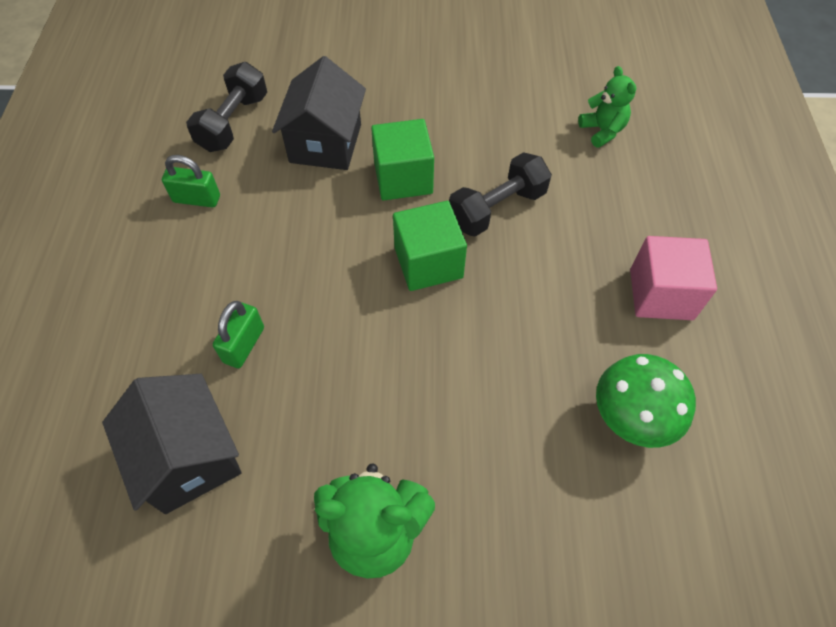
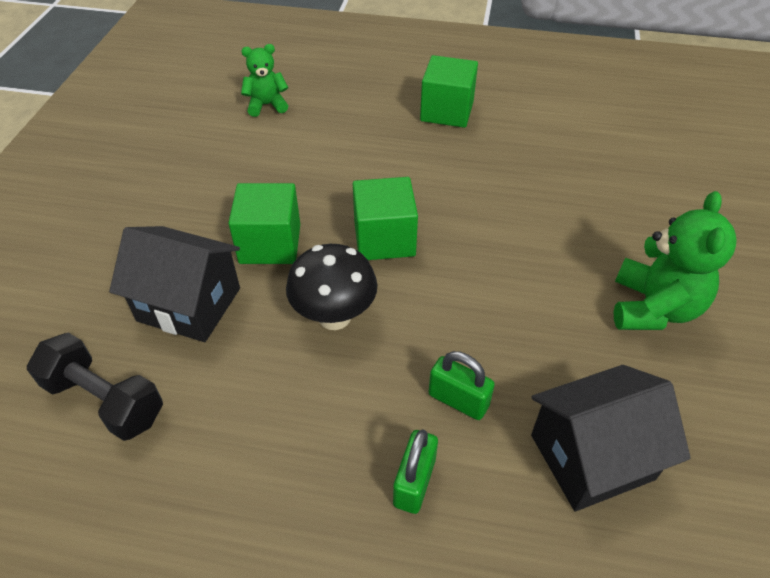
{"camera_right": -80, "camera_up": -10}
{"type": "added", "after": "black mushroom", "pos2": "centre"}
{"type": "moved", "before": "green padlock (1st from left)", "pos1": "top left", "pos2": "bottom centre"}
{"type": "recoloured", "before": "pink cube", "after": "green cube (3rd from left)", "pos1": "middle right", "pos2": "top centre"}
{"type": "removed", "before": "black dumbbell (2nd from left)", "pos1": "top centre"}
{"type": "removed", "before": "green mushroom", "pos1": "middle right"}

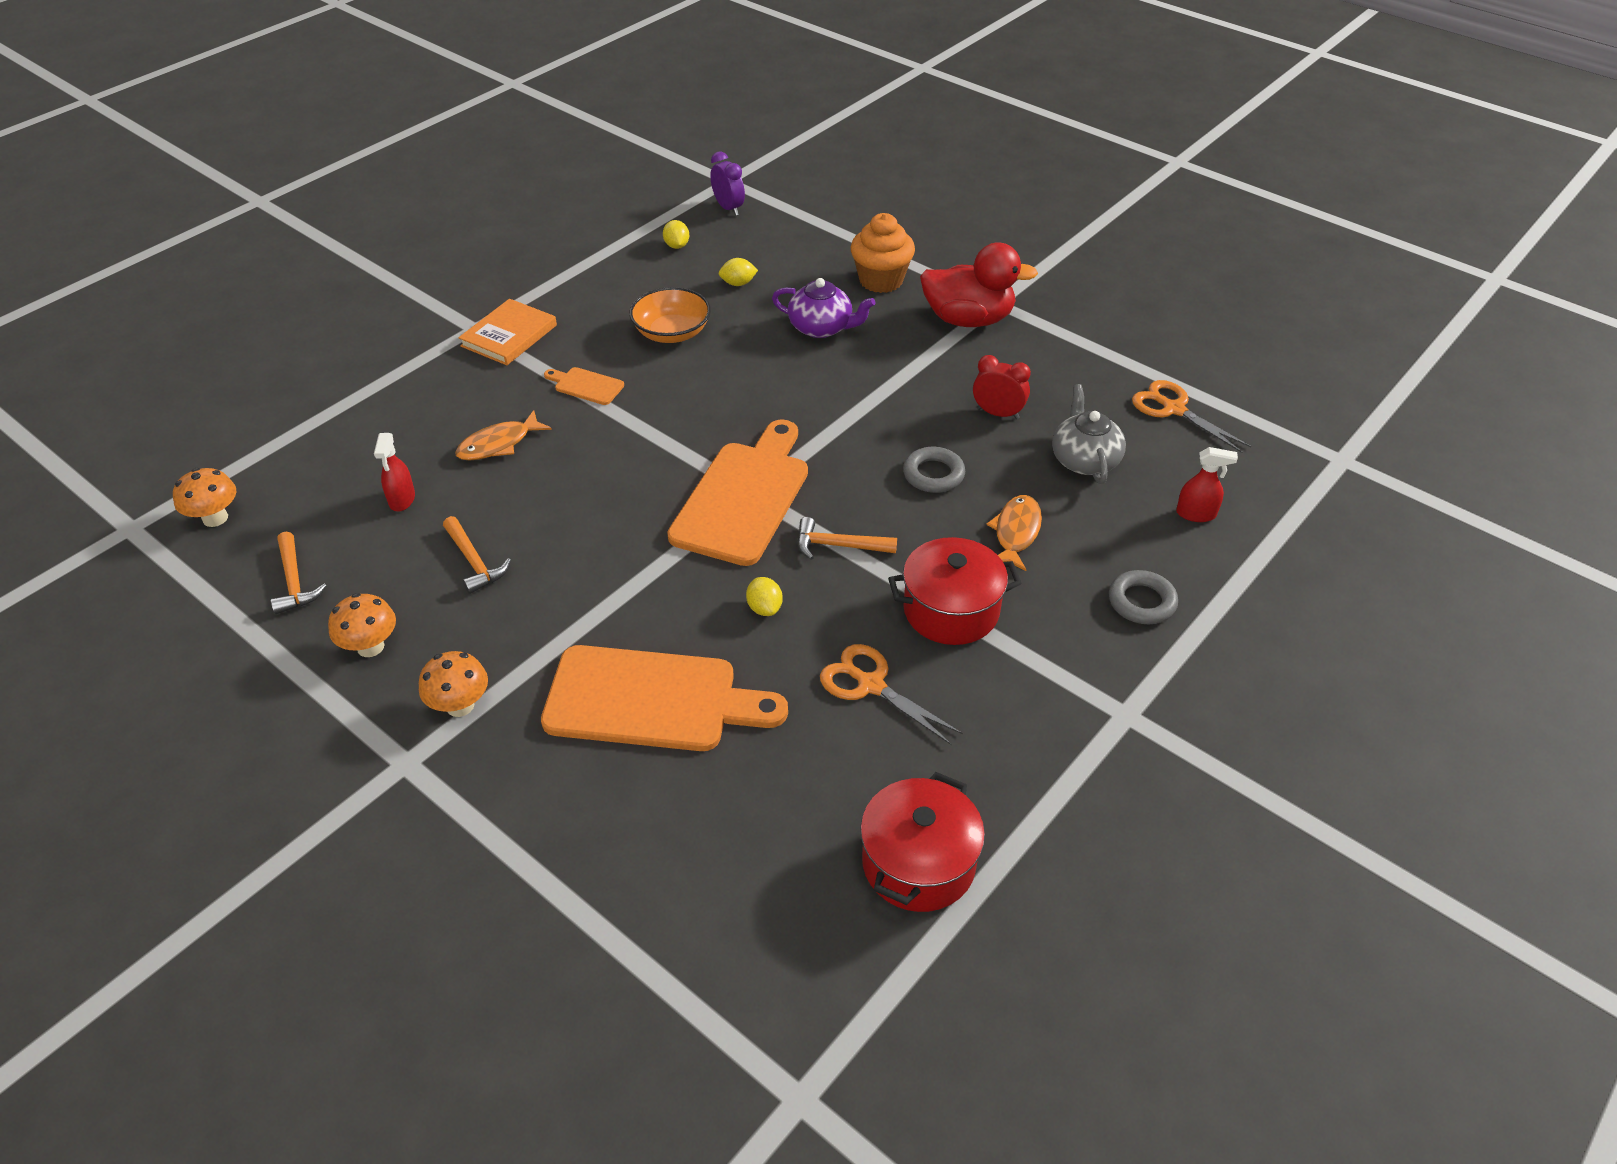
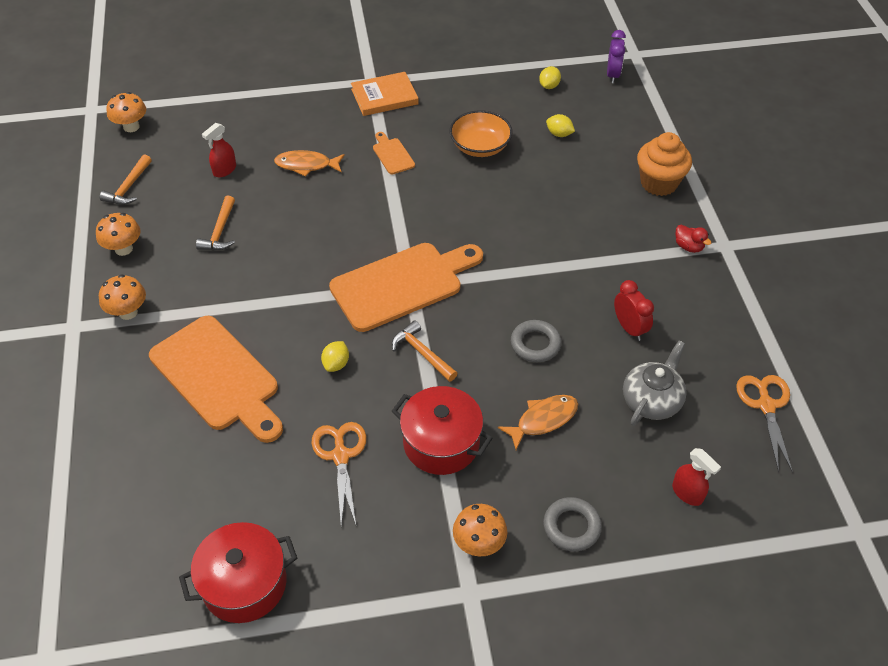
{"camera_right": 40, "camera_up": 5}
{"type": "added", "after": "orange mushroom (4th from left)", "pos2": "bottom centre"}
{"type": "resized", "before": "red duck", "pos1": "top centre", "pos2": "middle right", "scale": 0.41}
{"type": "removed", "before": "purple teapot", "pos1": "top centre"}

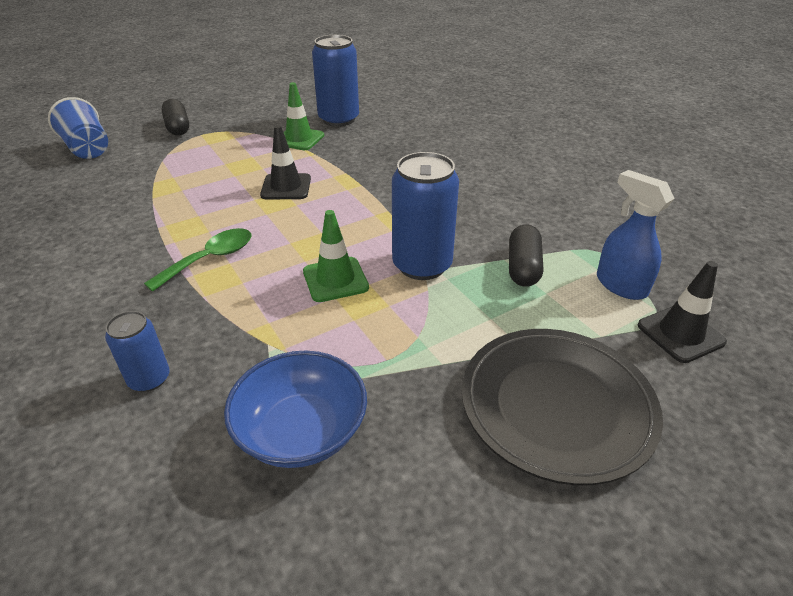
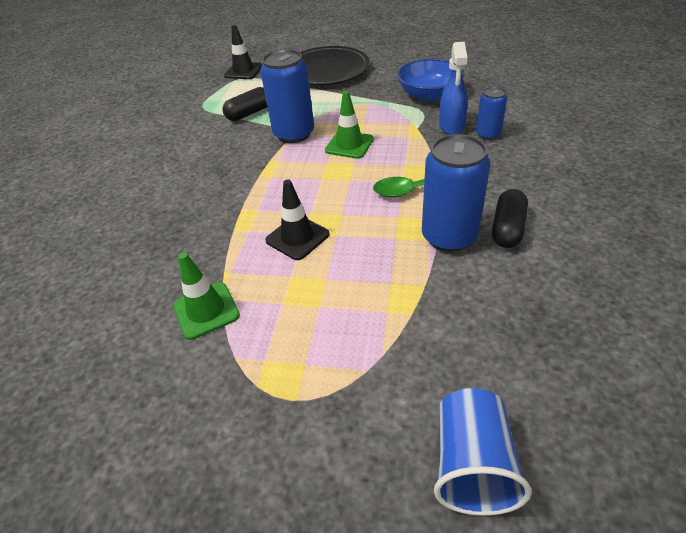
{"camera_right": -135, "camera_up": 5}
{"type": "moved", "before": "blue can (2nd from left)", "pos1": "top centre", "pos2": "centre"}
{"type": "moved", "before": "blue spray bottle", "pos1": "middle right", "pos2": "top centre"}
{"type": "moved", "before": "black capsule (1st from left in the first image)", "after": "black capsule (2nd from left)", "pos1": "top left", "pos2": "middle right"}

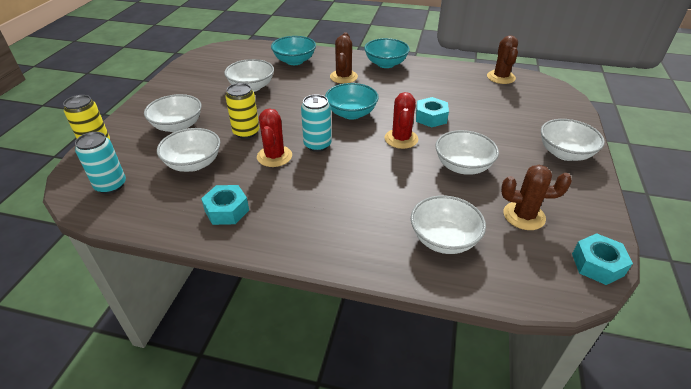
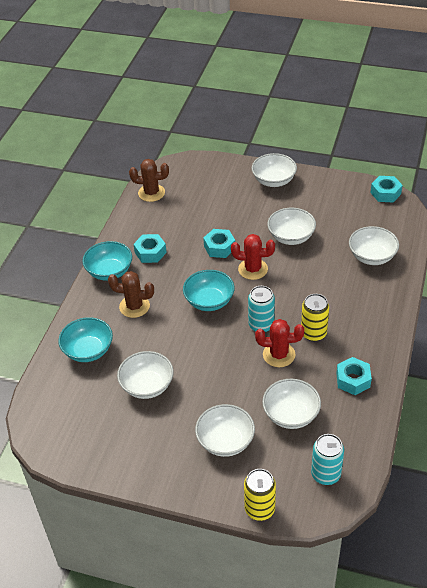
{"camera_right": -85, "camera_up": 5}
{"type": "added", "after": "turquoise nut (1st from left)", "pos2": "centre"}
{"type": "moved", "before": "yellow can (2nd from left)", "pos1": "top centre", "pos2": "middle right"}
{"type": "removed", "before": "brown cactus (3rd from left)", "pos1": "middle right"}

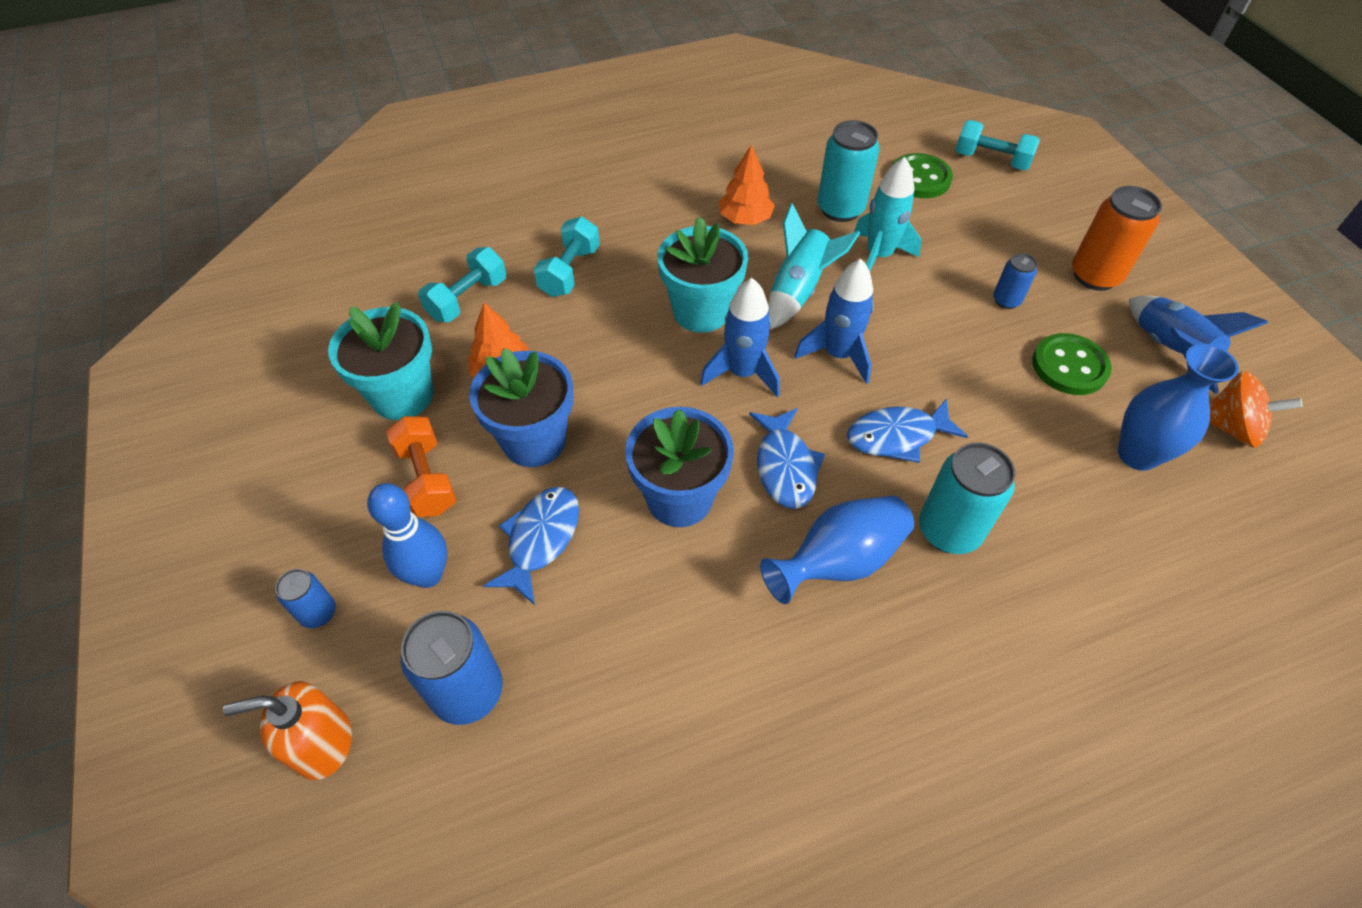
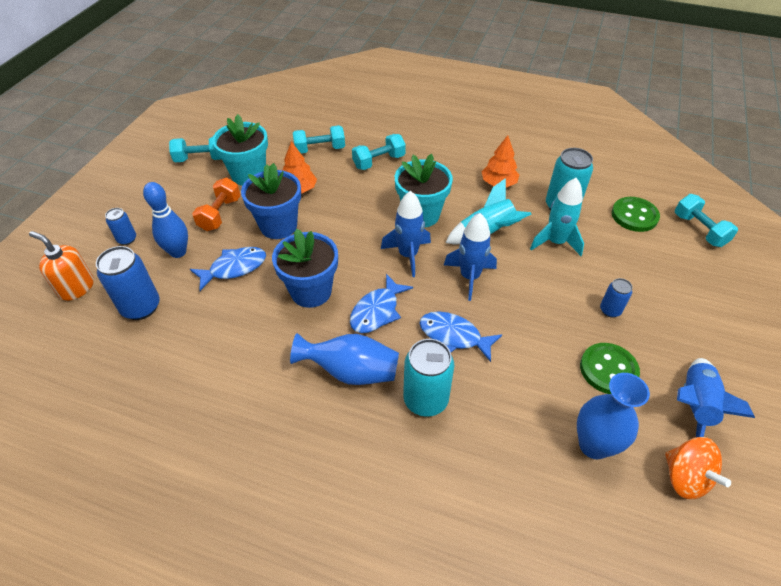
{"camera_right": 40, "camera_up": -5}
{"type": "added", "after": "turquoise dumbbell (1st from left)", "pos2": "top left"}
{"type": "removed", "before": "orange can", "pos1": "top right"}

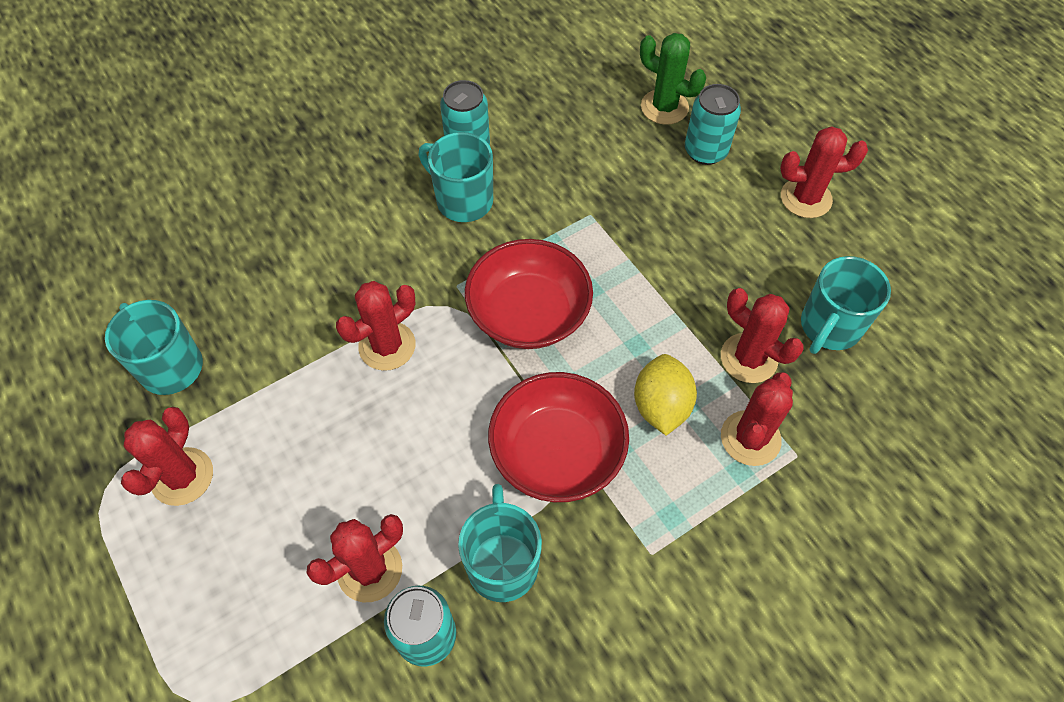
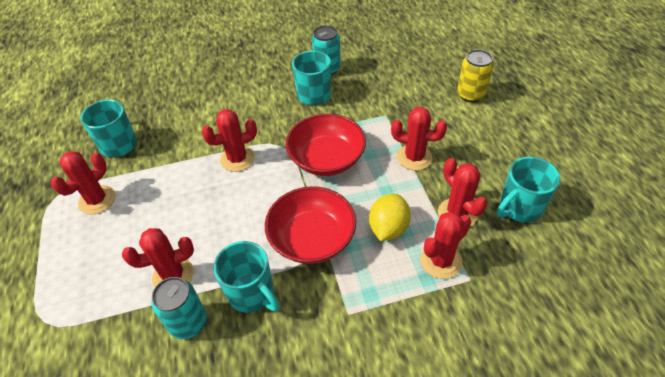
{"camera_right": 20, "camera_up": -10}
{"type": "turned", "before": "turquoise mug (3rd from left in the first image)", "pos1": "bottom centre", "pos2": "bottom centre", "turn": 120}
{"type": "moved", "before": "red cactus (6th from left in the first image)", "after": "red cactus (4th from left)", "pos1": "top right", "pos2": "centre"}
{"type": "recoloured", "before": "turquoise can (3rd from left)", "after": "yellow can", "pos1": "top right", "pos2": "top right"}
{"type": "removed", "before": "green cactus", "pos1": "top centre"}

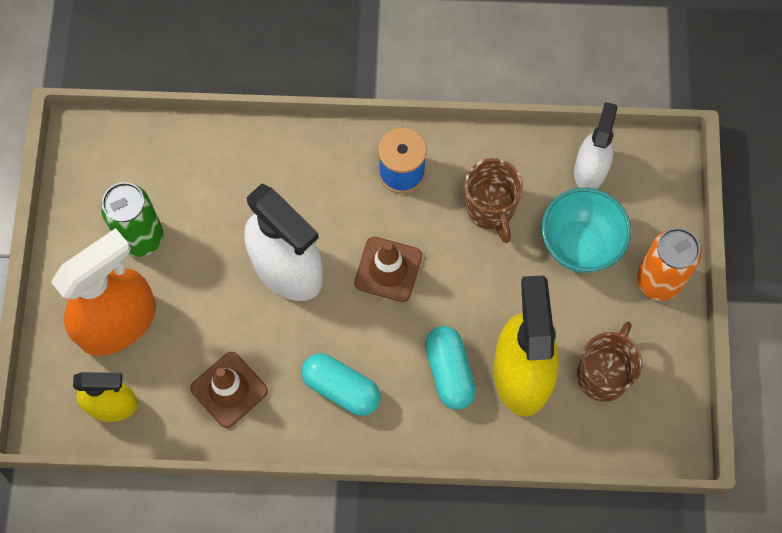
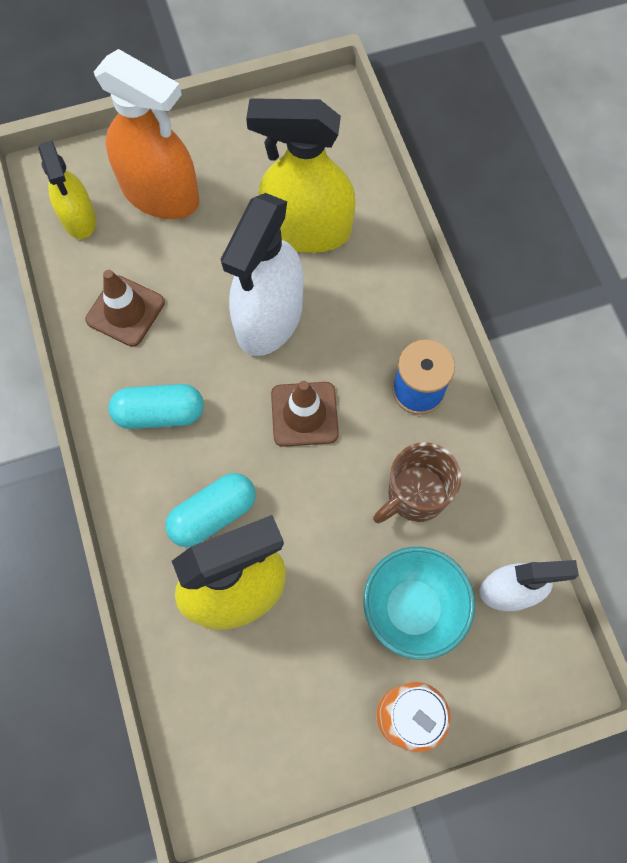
{"camera_right": 70, "camera_up": 0}
{"type": "turned", "before": "turquoise capsule (1st from left)", "pos1": "bottom centre", "pos2": "middle left", "turn": 75}
{"type": "added", "after": "yellow spray bottle (3rd from left)", "pos2": "top centre"}
{"type": "removed", "before": "green can", "pos1": "middle left"}
{"type": "removed", "before": "brown mug (2nd from left)", "pos1": "bottom right"}

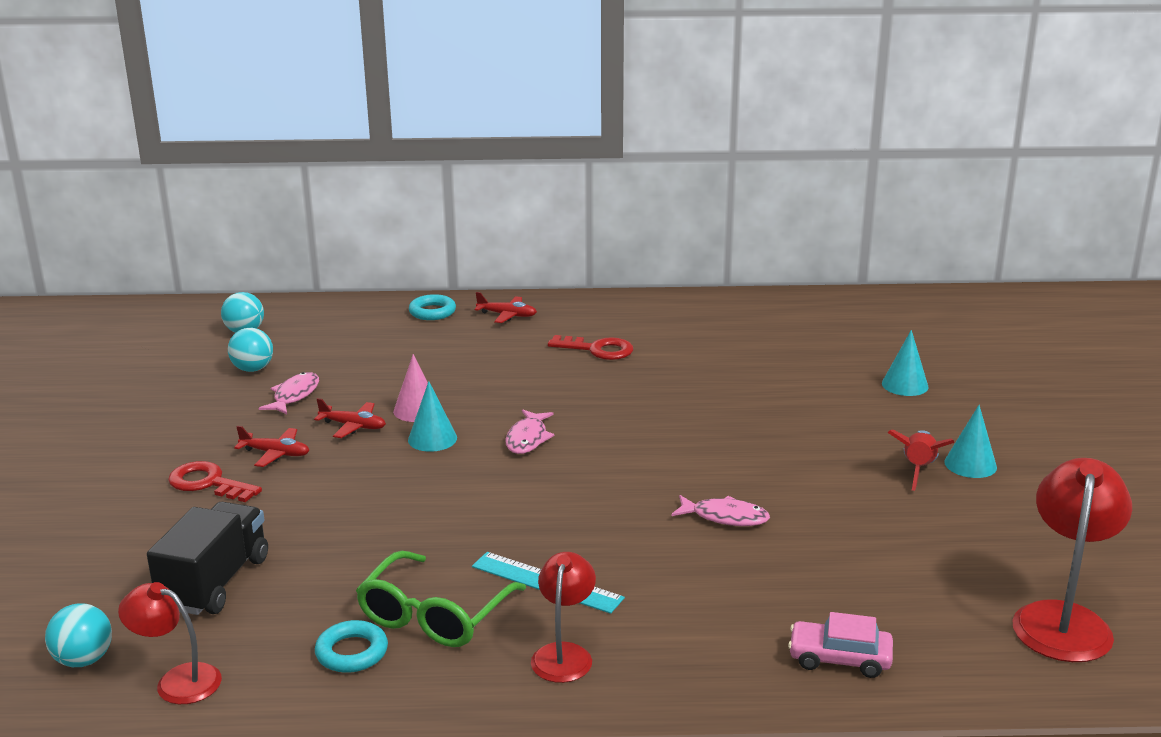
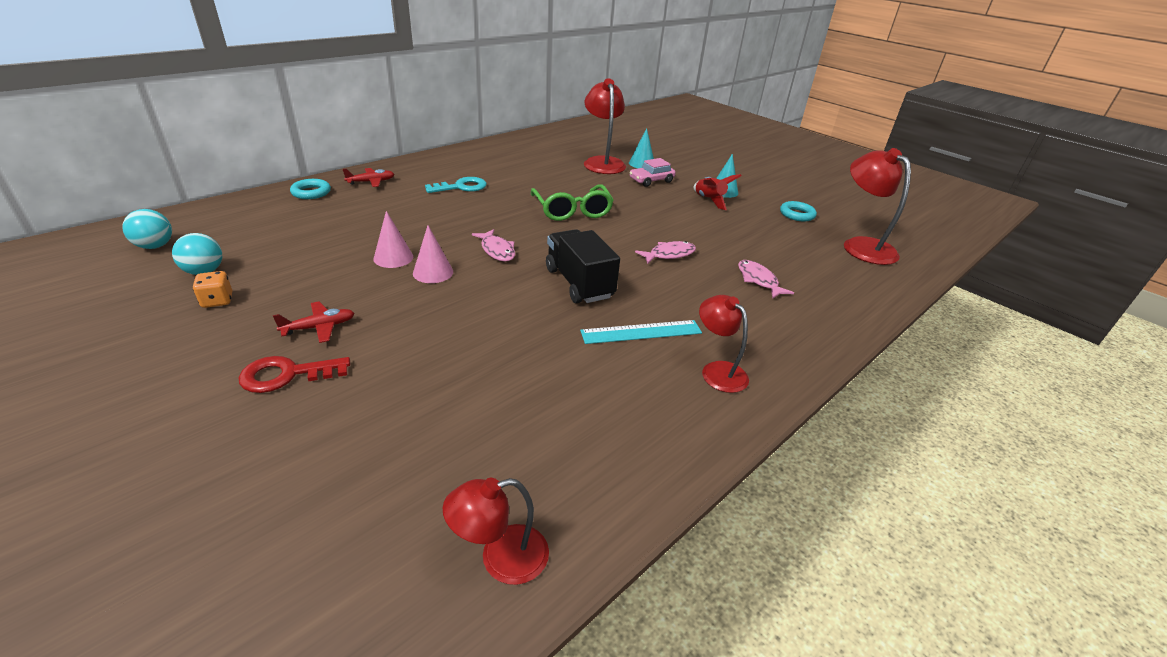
{"camera_right": -45, "camera_up": 10}
{"type": "added", "after": "orange dice", "pos2": "middle left"}
{"type": "recoloured", "before": "turquoise cone (1st from left)", "after": "pink cone (2nd from left)", "pos1": "centre", "pos2": "centre"}
{"type": "recoloured", "before": "red key (2nd from left)", "after": "turquoise key", "pos1": "centre", "pos2": "top centre"}
{"type": "moved", "before": "green glasses", "pos1": "bottom centre", "pos2": "top centre"}
{"type": "moved", "before": "black truck", "pos1": "bottom left", "pos2": "centre"}
{"type": "added", "after": "red lamp (2nd from left)", "pos2": "top centre"}
{"type": "moved", "before": "pink car", "pos1": "bottom right", "pos2": "top centre"}
{"type": "moved", "before": "pink fish (1st from left in the first image)", "after": "pink fish (3rd from left)", "pos1": "middle left", "pos2": "centre"}
{"type": "moved", "before": "turquoise ring (1st from left in the first image)", "after": "turquoise ring (2nd from left)", "pos1": "bottom left", "pos2": "top right"}
{"type": "removed", "before": "turquoise ball (1st from left)", "pos1": "bottom left"}
{"type": "removed", "before": "red plane (2nd from left)", "pos1": "middle left"}

